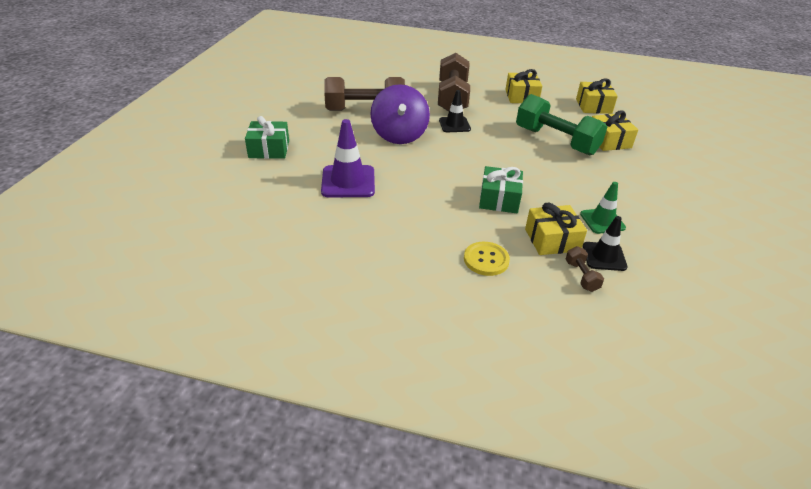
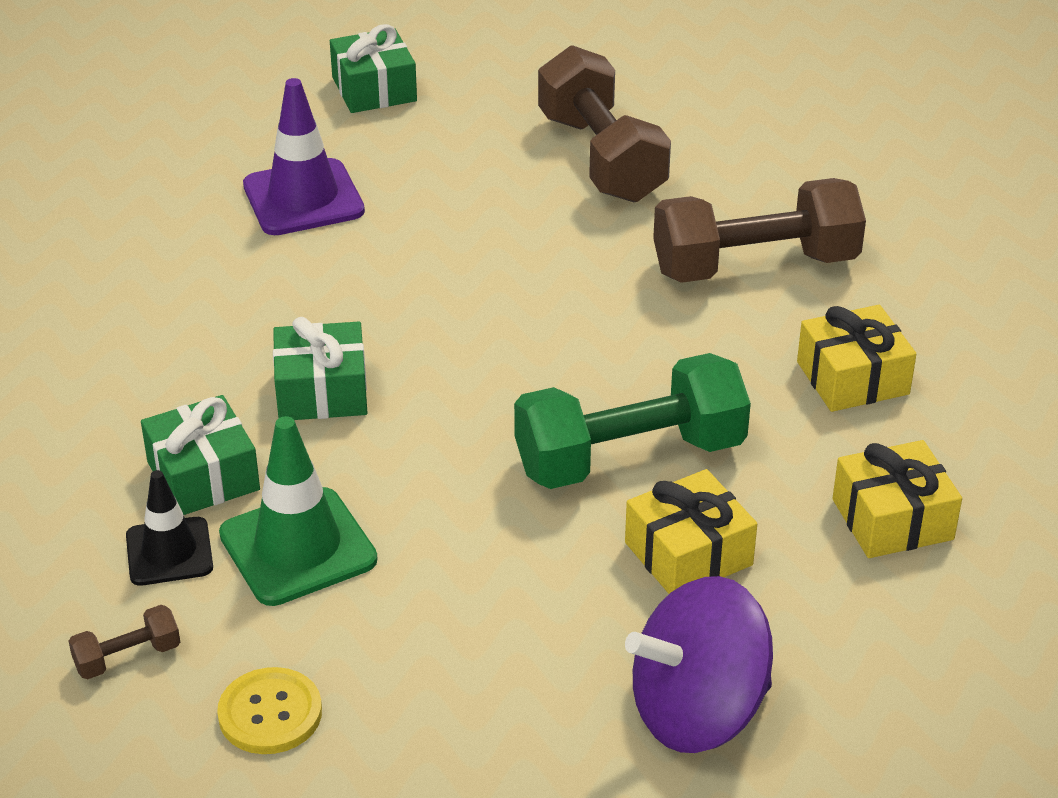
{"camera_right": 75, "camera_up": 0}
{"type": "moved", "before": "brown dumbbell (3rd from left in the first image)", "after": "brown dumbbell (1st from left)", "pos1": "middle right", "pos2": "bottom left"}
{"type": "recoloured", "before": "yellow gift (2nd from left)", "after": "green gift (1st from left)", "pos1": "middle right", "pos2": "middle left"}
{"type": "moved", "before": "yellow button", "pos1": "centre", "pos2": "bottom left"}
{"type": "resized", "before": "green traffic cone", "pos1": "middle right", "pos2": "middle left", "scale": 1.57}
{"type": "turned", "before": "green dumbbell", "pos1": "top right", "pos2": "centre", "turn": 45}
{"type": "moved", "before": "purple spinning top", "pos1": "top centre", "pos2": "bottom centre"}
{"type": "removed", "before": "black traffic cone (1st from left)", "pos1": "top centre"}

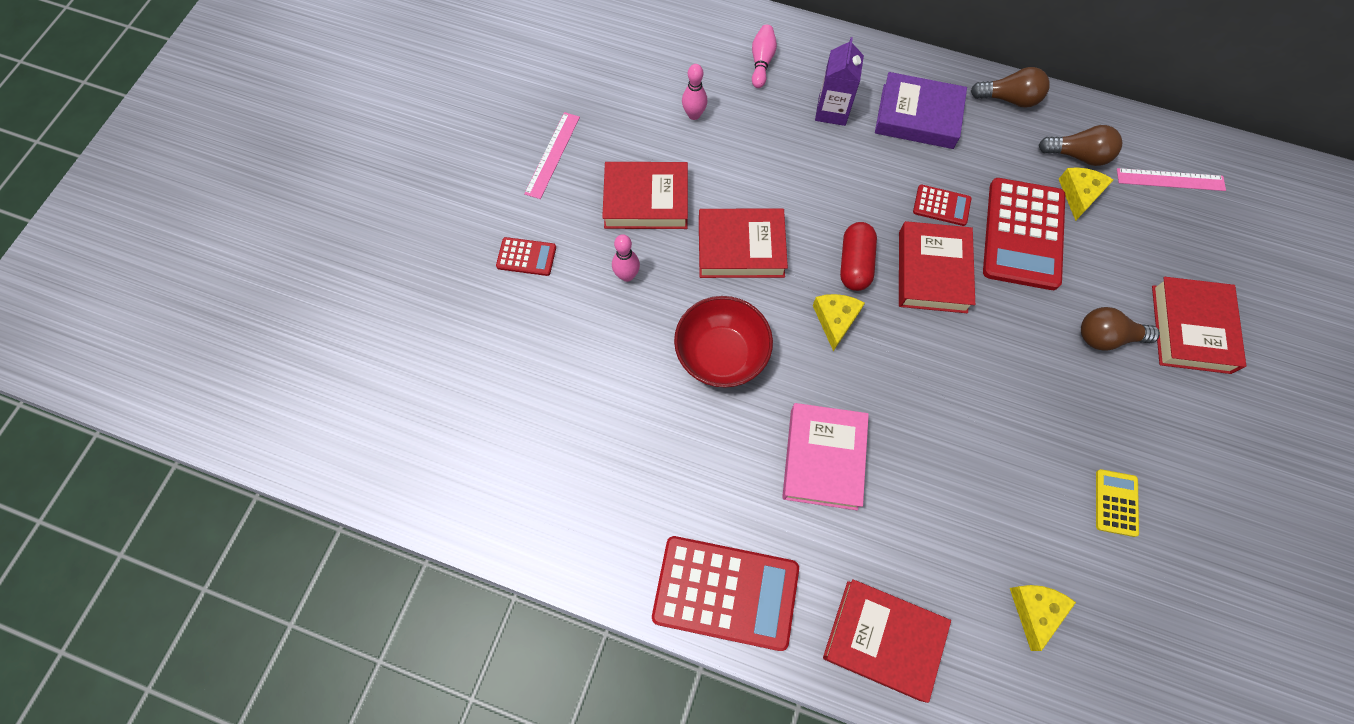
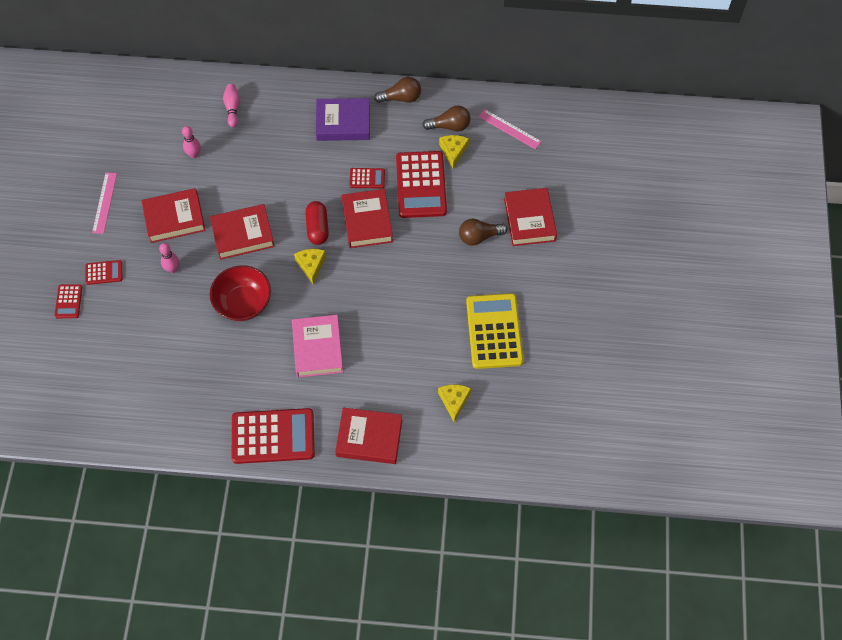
{"camera_right": -15, "camera_up": -5}
{"type": "added", "after": "red calculator (1st from left)", "pos2": "middle left"}
{"type": "resized", "before": "yellow calculator", "pos1": "bottom right", "pos2": "centre", "scale": 2.11}
{"type": "turned", "before": "pink ruler (2nd from left)", "pos1": "top right", "pos2": "top centre", "turn": 45}
{"type": "removed", "before": "purple carton", "pos1": "top centre"}

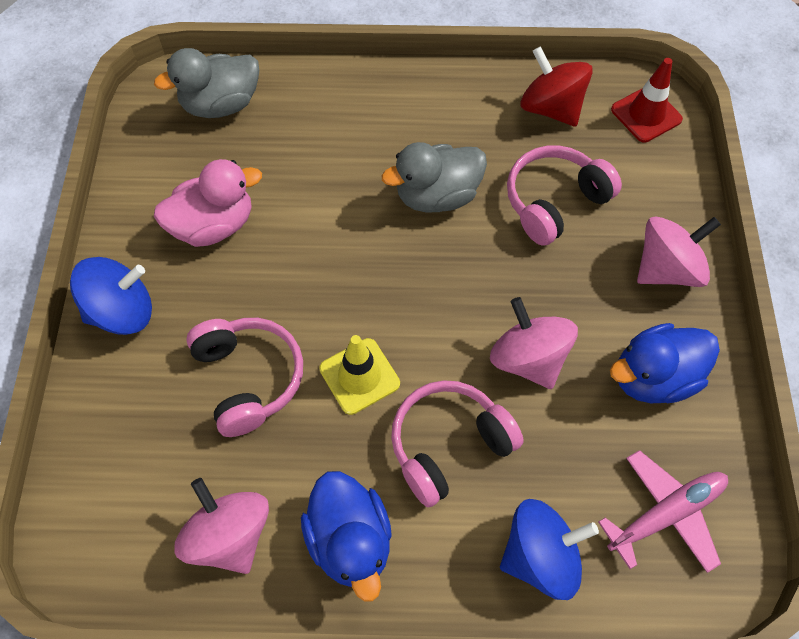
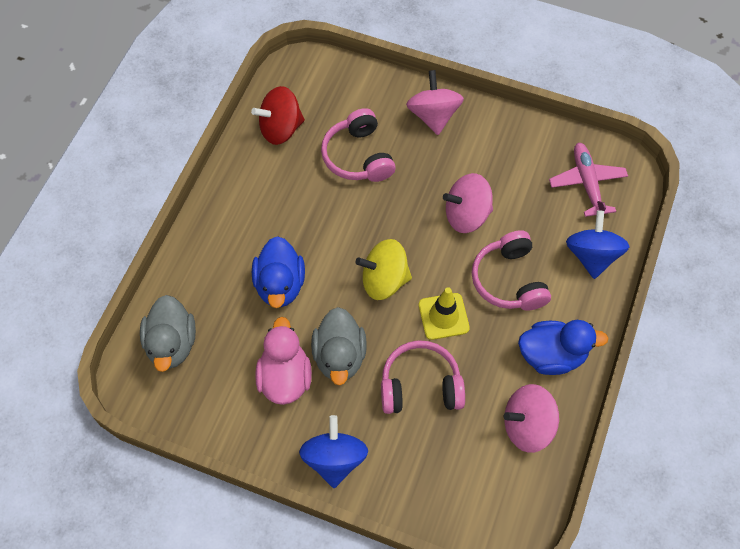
{"camera_right": -70, "camera_up": 0}
{"type": "moved", "before": "blue duck (2nd from left in the first image)", "after": "blue duck (1st from left)", "pos1": "middle right", "pos2": "centre"}
{"type": "moved", "before": "grey duck (2nd from left)", "pos1": "top centre", "pos2": "centre"}
{"type": "added", "after": "yellow spinning top", "pos2": "centre"}
{"type": "removed", "before": "red traffic cone", "pos1": "top right"}

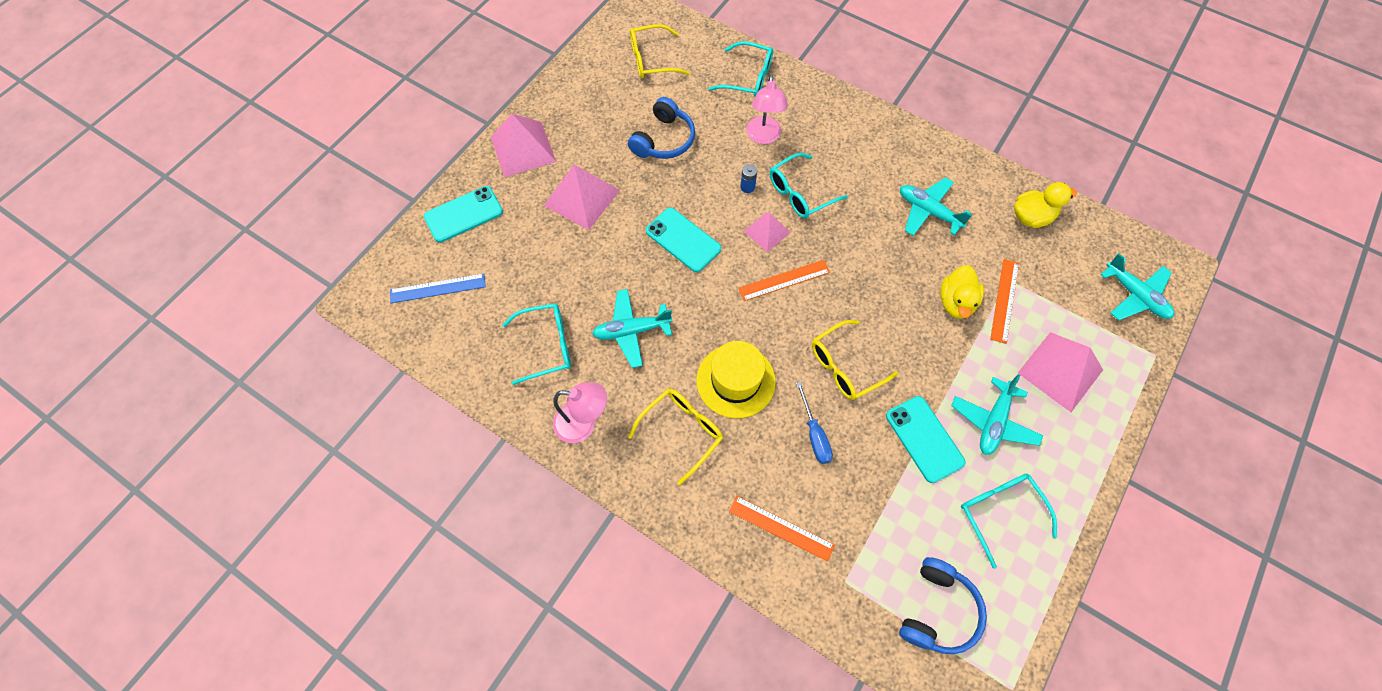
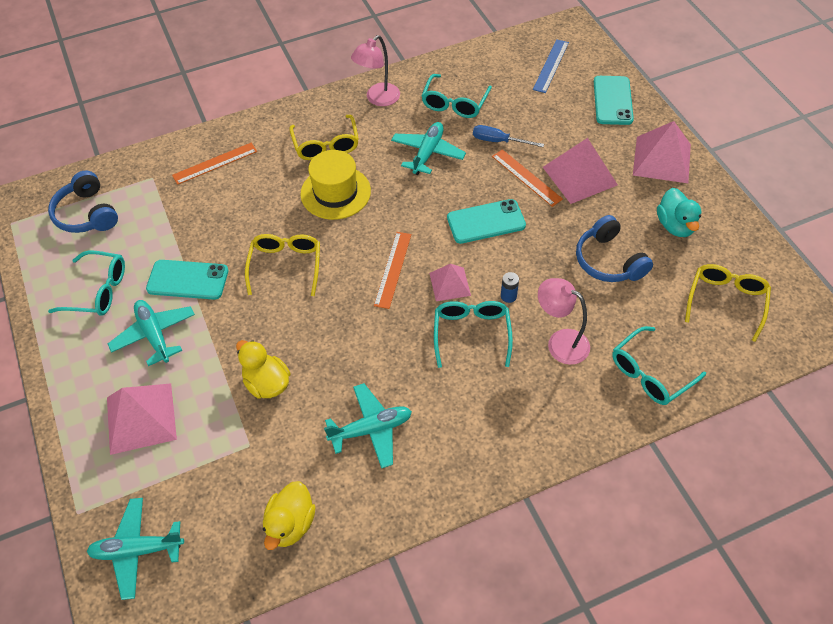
{"camera_right": 125, "camera_up": -10}
{"type": "moved", "before": "blue screwdriver", "pos1": "centre", "pos2": "top centre"}
{"type": "moved", "before": "orange ruler (3rd from left)", "pos1": "middle right", "pos2": "top centre"}
{"type": "added", "after": "turquoise duck", "pos2": "middle right"}

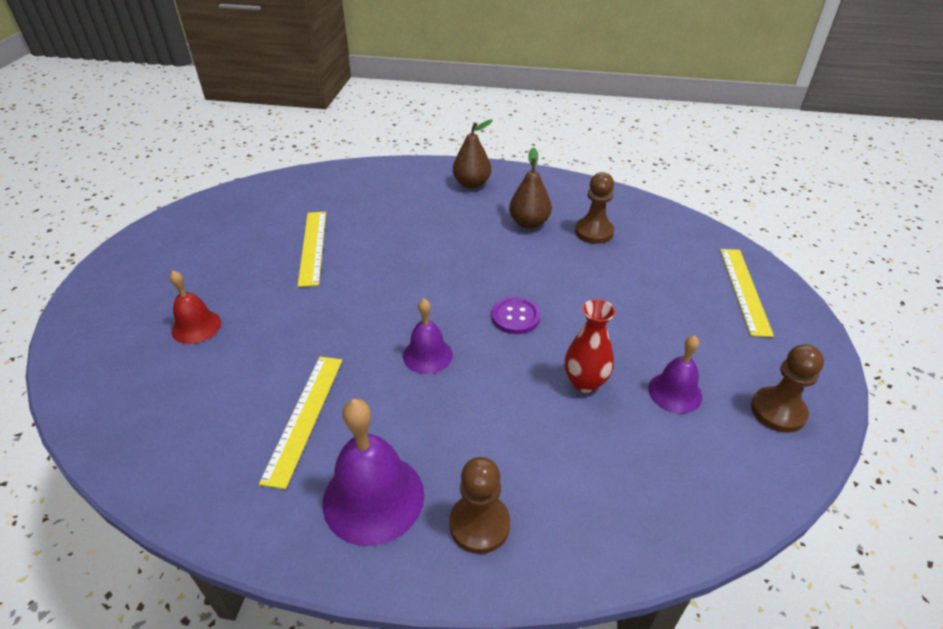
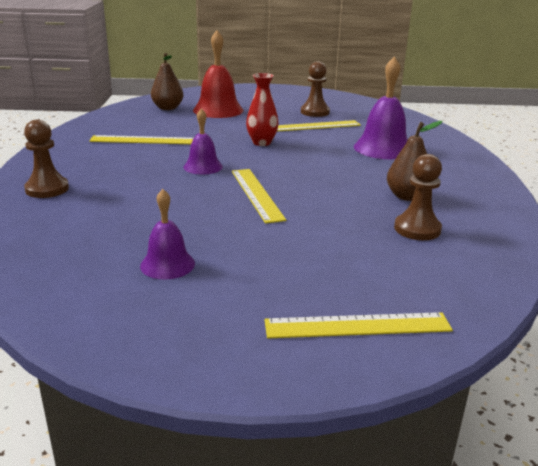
{"camera_right": 80, "camera_up": -15}
{"type": "moved", "before": "brown pear (1st from left)", "pos1": "top centre", "pos2": "top left"}
{"type": "resized", "before": "red bell", "pos1": "middle left", "pos2": "top centre", "scale": 1.66}
{"type": "replaced", "before": "purple button", "after": "yellow ruler (2nd from left)", "pos1": "centre", "pos2": "centre"}
{"type": "moved", "before": "red vase", "pos1": "centre", "pos2": "top centre"}
{"type": "moved", "before": "brown pawn (3rd from left in the first image)", "after": "brown pawn (2nd from left)", "pos1": "middle right", "pos2": "top centre"}
{"type": "moved", "before": "purple bell (1st from left in the first image)", "after": "purple bell (3rd from left)", "pos1": "bottom centre", "pos2": "top right"}

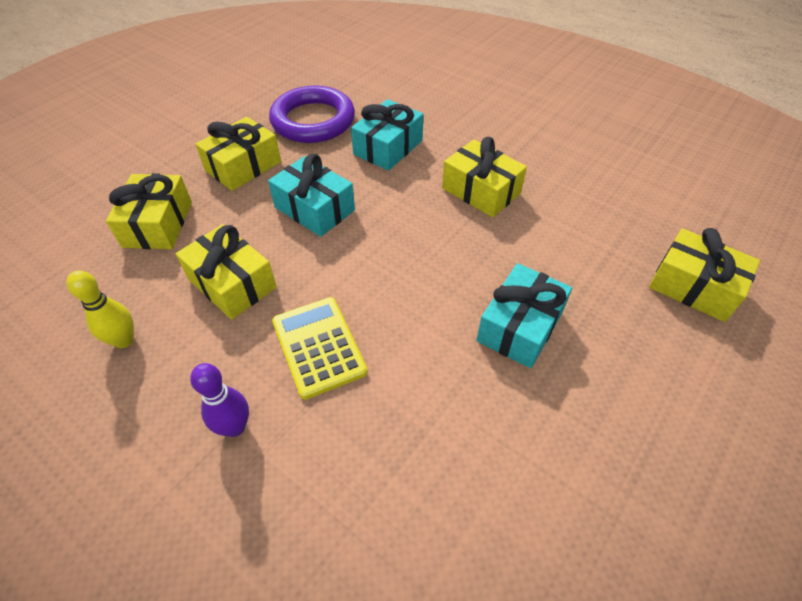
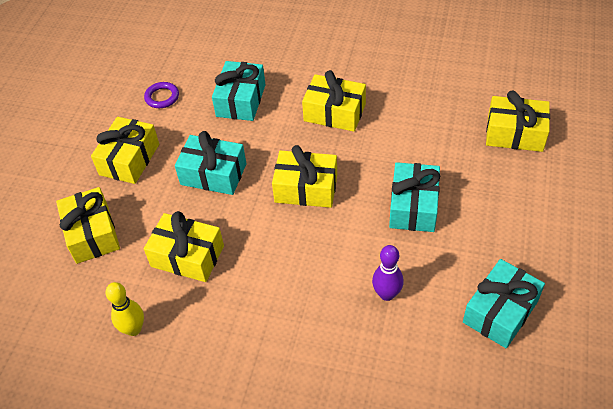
{"camera_right": -20, "camera_up": 0}
{"type": "resized", "before": "purple ring", "pos1": "top centre", "pos2": "top left", "scale": 0.45}
{"type": "added", "after": "yellow gift (4th from left)", "pos2": "centre"}
{"type": "moved", "before": "purple bowling pin", "pos1": "middle left", "pos2": "bottom centre"}
{"type": "added", "after": "turquoise gift (4th from left)", "pos2": "bottom right"}
{"type": "removed", "before": "yellow calculator", "pos1": "centre"}

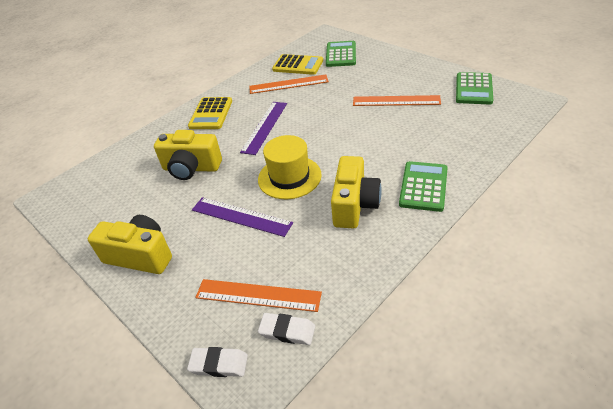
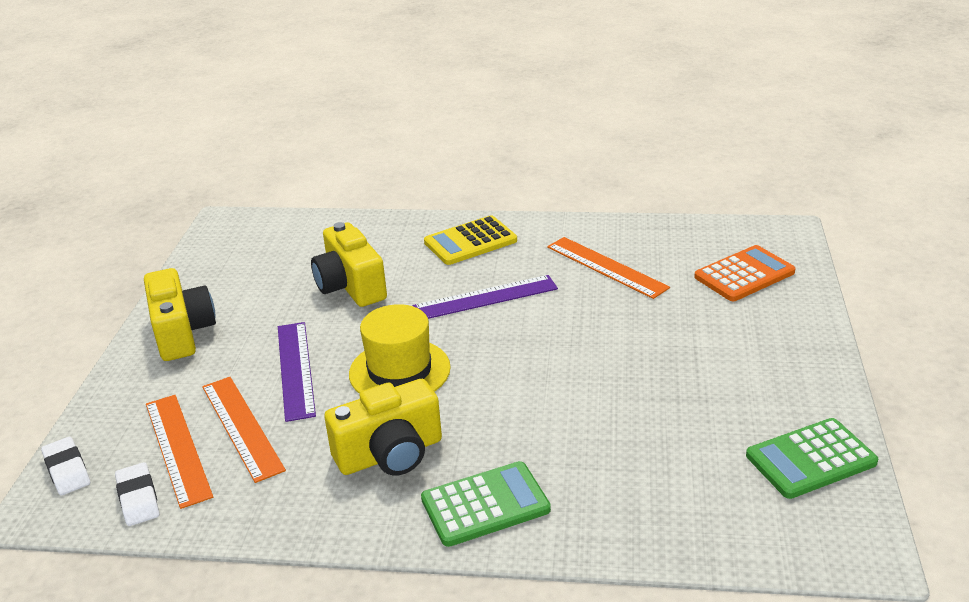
{"camera_right": 50, "camera_up": -10}
{"type": "moved", "before": "orange ruler (3rd from left in the first image)", "after": "orange ruler (2nd from left)", "pos1": "top centre", "pos2": "bottom left"}
{"type": "recoloured", "before": "green calculator (1st from left)", "after": "orange calculator", "pos1": "top centre", "pos2": "middle right"}
{"type": "removed", "before": "yellow calculator (2nd from left)", "pos1": "top centre"}

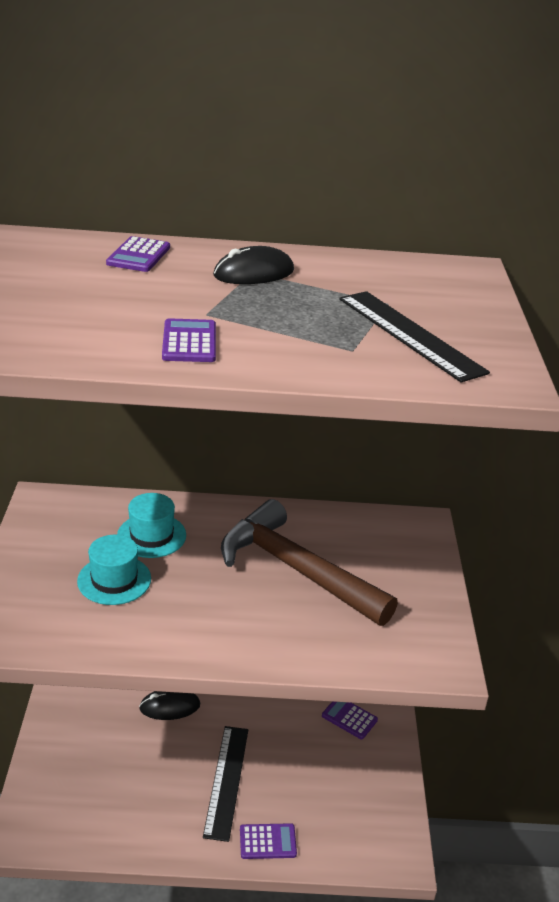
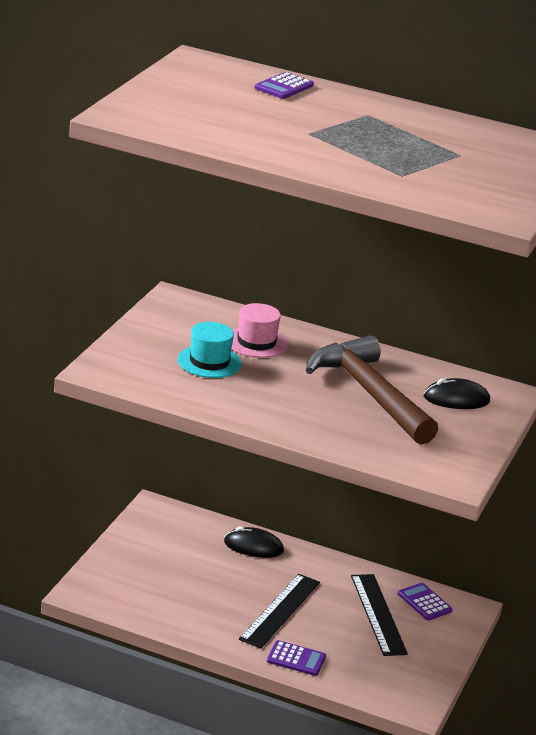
{"camera_right": 20, "camera_up": -5}
{"type": "recoloured", "before": "turquoise hat (2nd from left)", "after": "pink hat", "pos1": "middle left", "pos2": "centre"}
{"type": "moved", "before": "black ruler (2nd from left)", "pos1": "middle right", "pos2": "bottom right"}
{"type": "moved", "before": "black mouse (2nd from left)", "pos1": "top centre", "pos2": "middle right"}
{"type": "removed", "before": "purple calculator (2nd from left)", "pos1": "centre"}

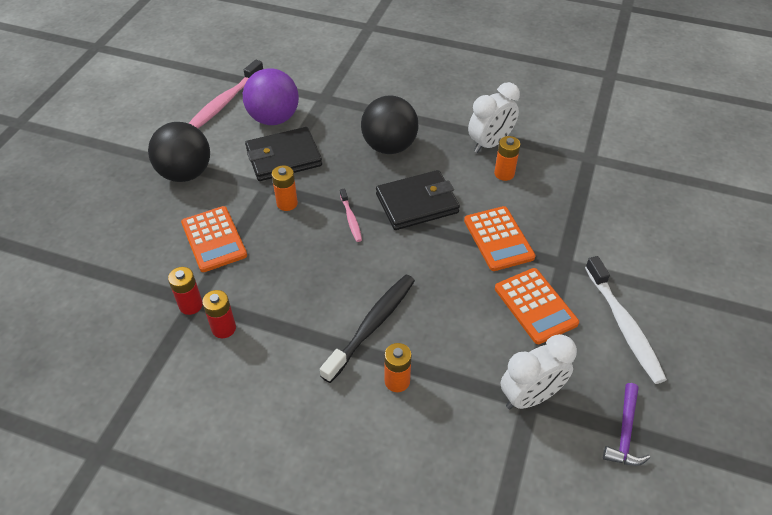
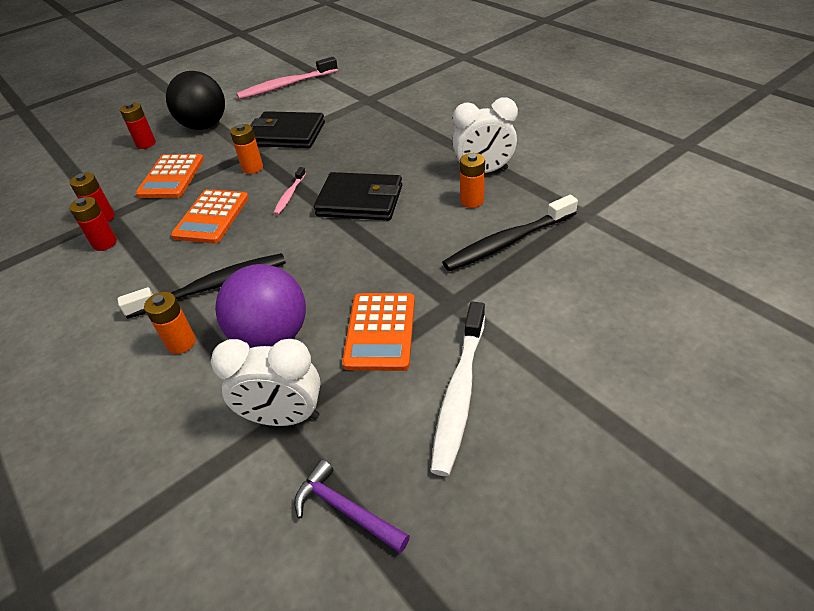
{"camera_right": 35, "camera_up": -5}
{"type": "added", "after": "red battery (3rd from left)", "pos2": "top left"}
{"type": "moved", "before": "orange calculator (2nd from left)", "pos1": "centre", "pos2": "middle left"}
{"type": "moved", "before": "purple ball", "pos1": "top centre", "pos2": "middle left"}
{"type": "turned", "before": "purple hammer", "pos1": "bottom right", "pos2": "bottom centre", "turn": 75}
{"type": "added", "after": "black toothbrush (2nd from left)", "pos2": "centre"}
{"type": "removed", "before": "black ball (2nd from left)", "pos1": "top centre"}

